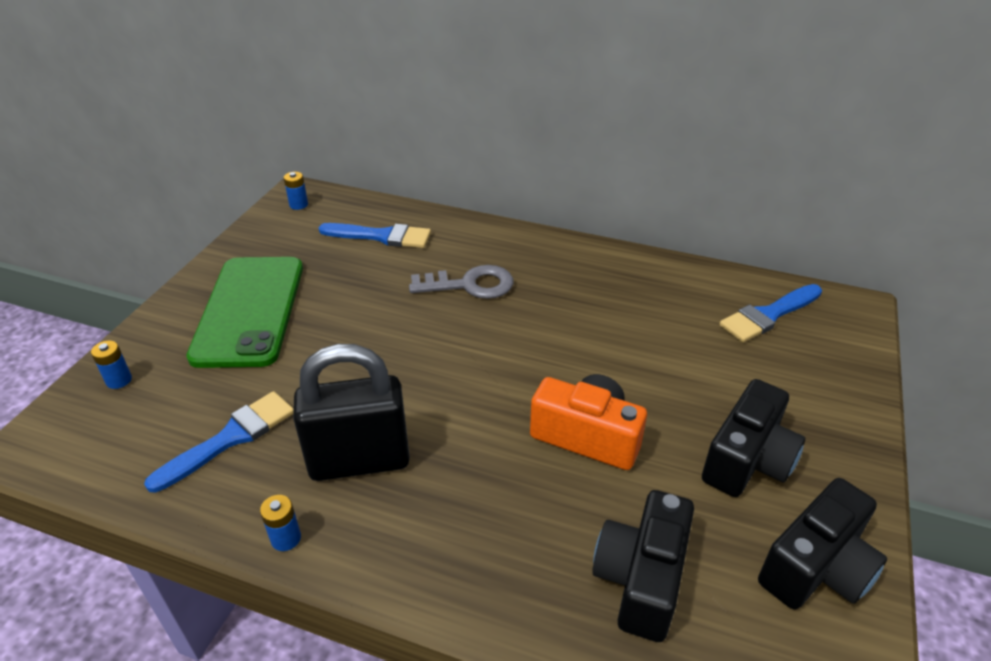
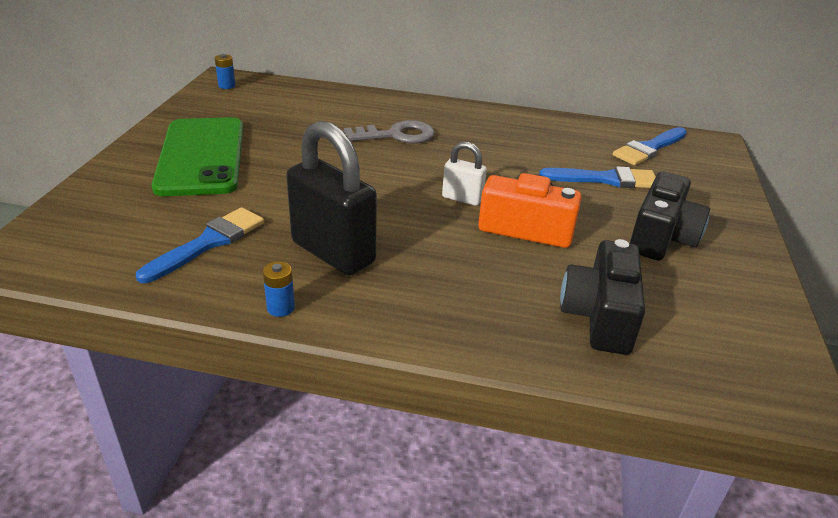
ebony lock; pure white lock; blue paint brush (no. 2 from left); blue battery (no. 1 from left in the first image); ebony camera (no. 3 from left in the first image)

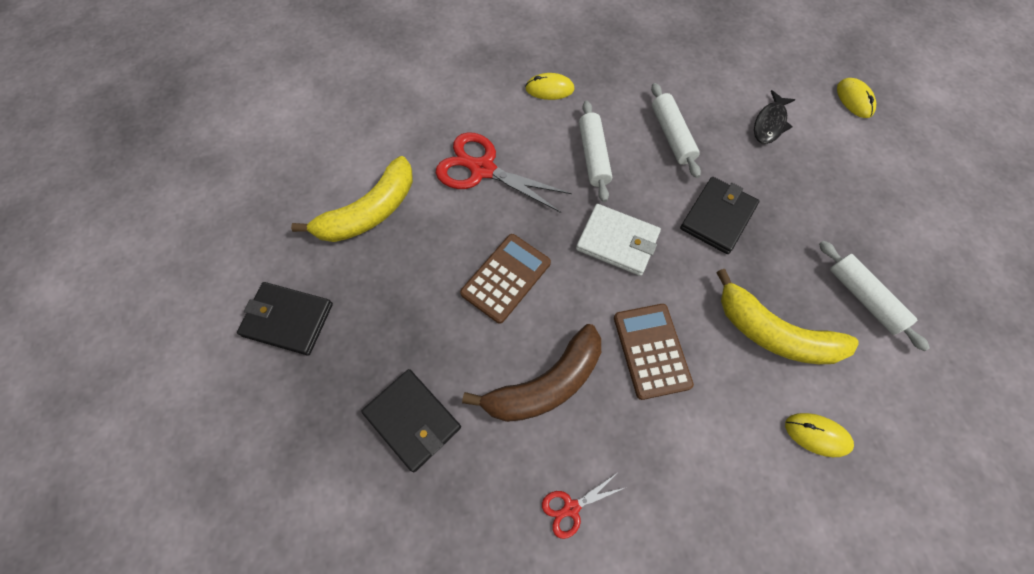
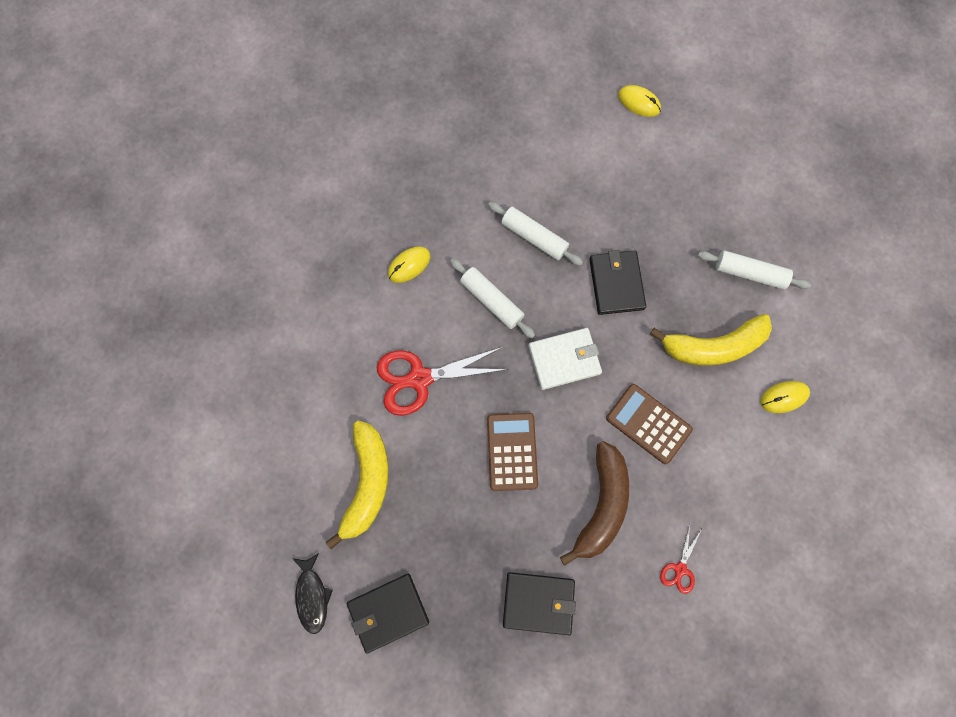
ebony fish

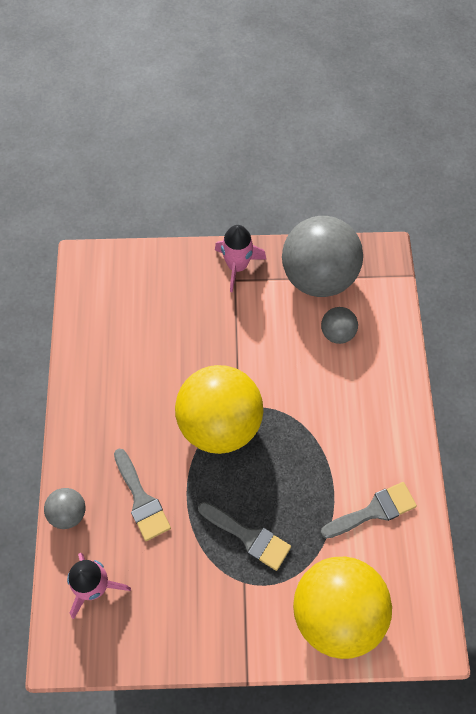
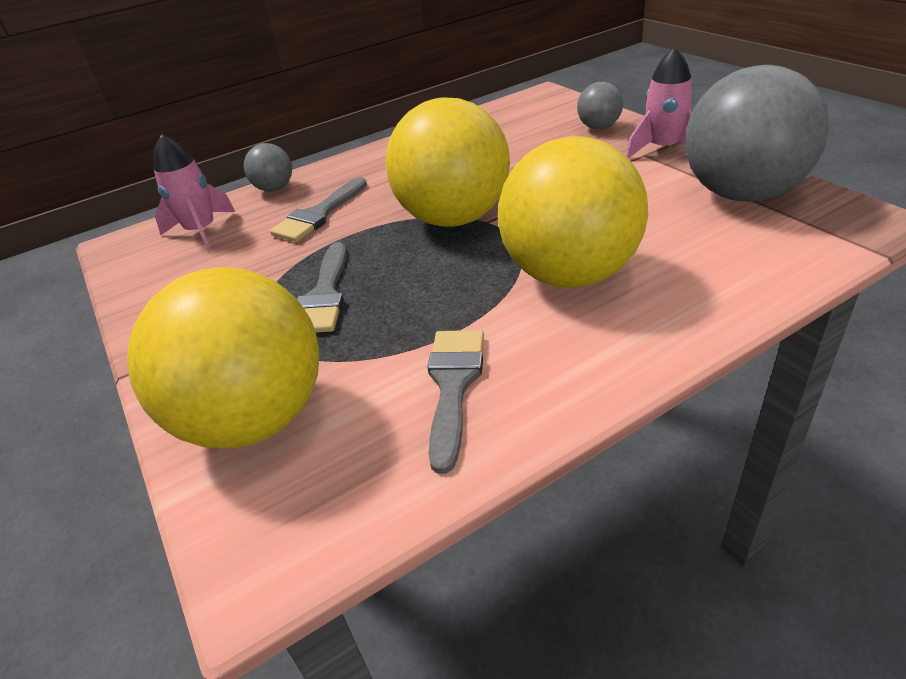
ash-grey paint brush (no. 3 from left); bright yellow sphere (no. 3 from left); ash-grey sphere (no. 2 from left)

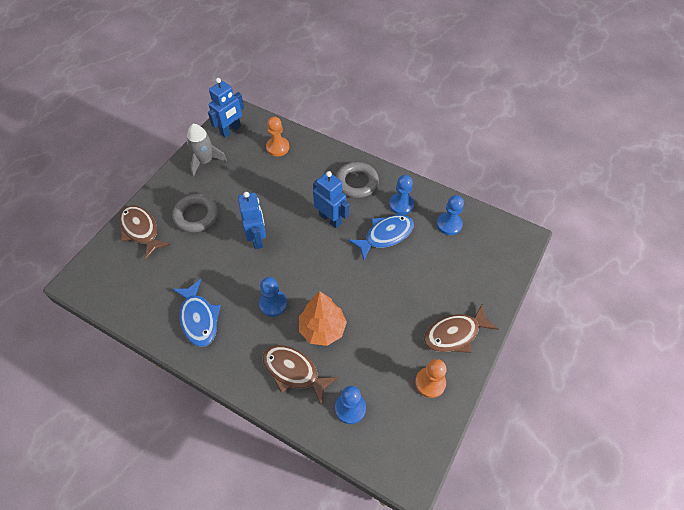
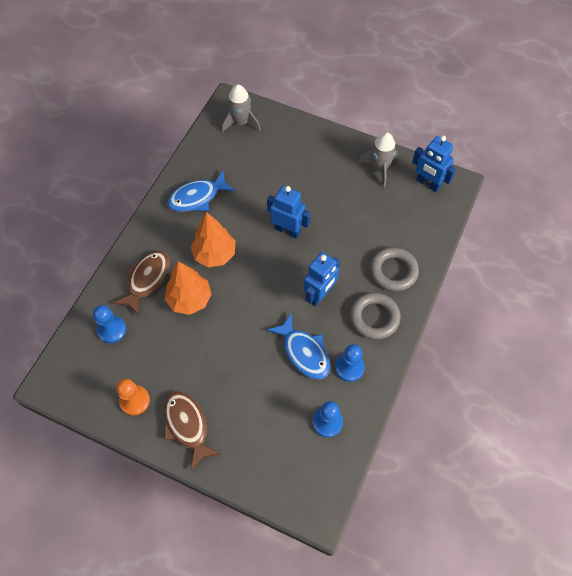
bright orange toy tree (no. 2 from left); ash-grey toy rocket (no. 1 from left); blue robot (no. 1 from left); ash-grey hoop (no. 2 from left); russet fish (no. 1 from left in the first image); bright orange pawn (no. 1 from left in the first image)

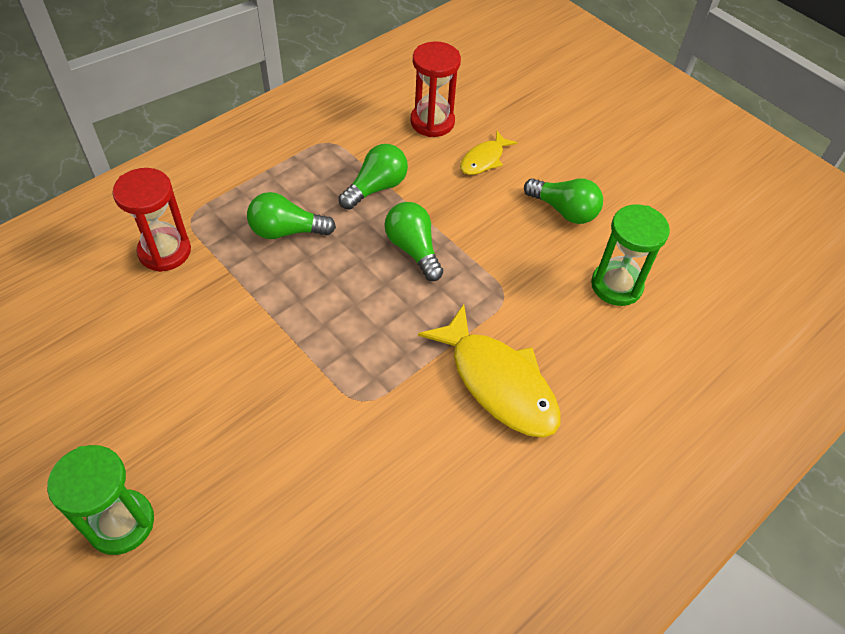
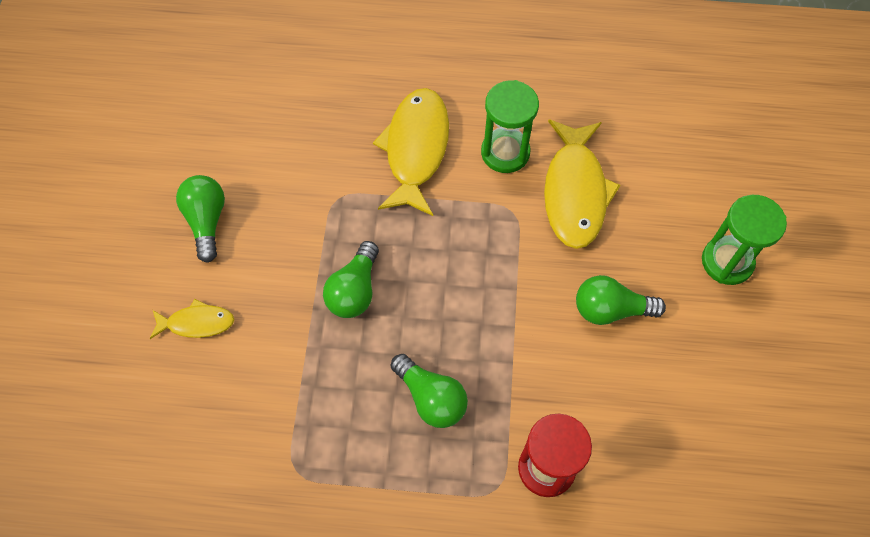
leaf-green hourglass (no. 1 from left); bright yellow fish (no. 3 from left); leaf-green light bulb (no. 4 from left); red hourglass (no. 2 from left in the first image)

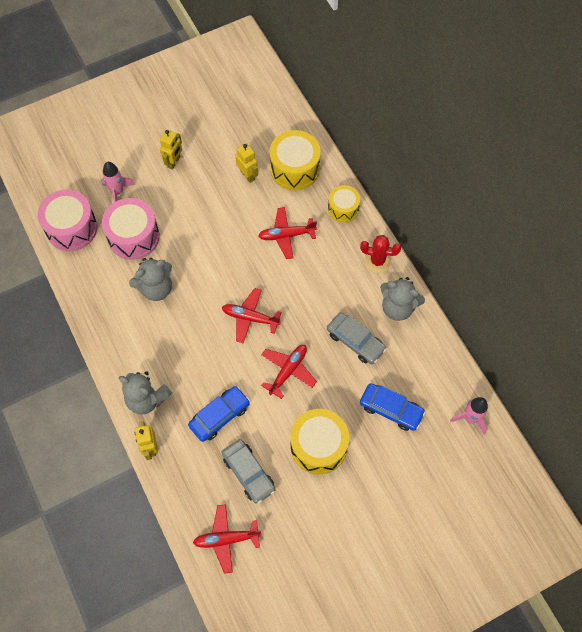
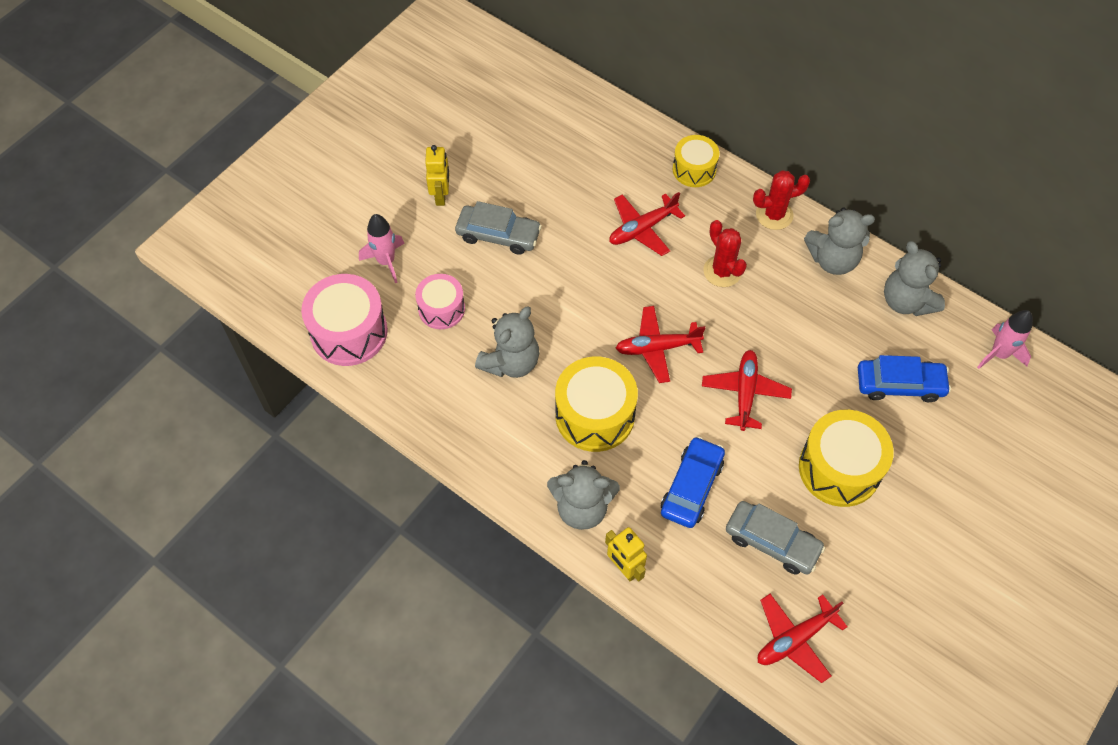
rose-pink toy drum (no. 2 from left); ash-grey automobile (no. 1 from left); bright yellow toy drum (no. 1 from left); red prickly plant (no. 1 from left); ash-grey teddy (no. 4 from left); bright yellow robot (no. 3 from left in the first image)

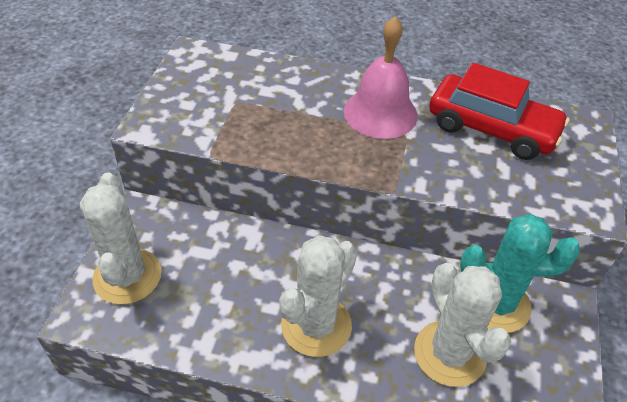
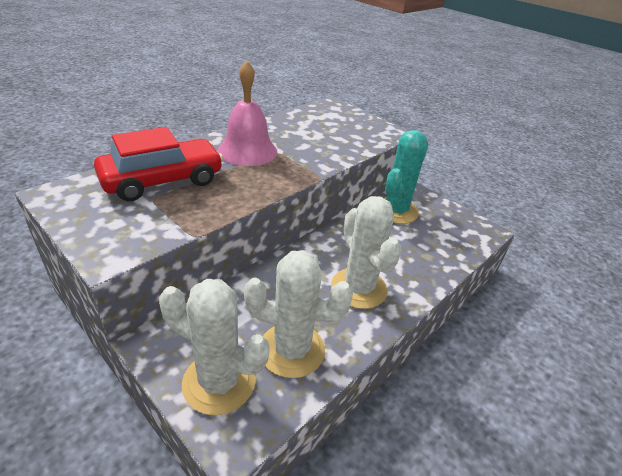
red automobile; pure white prickly plant (no. 2 from left)

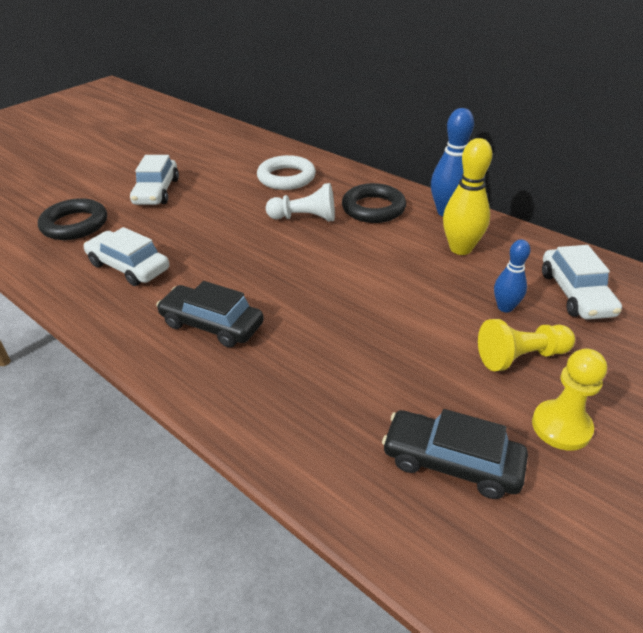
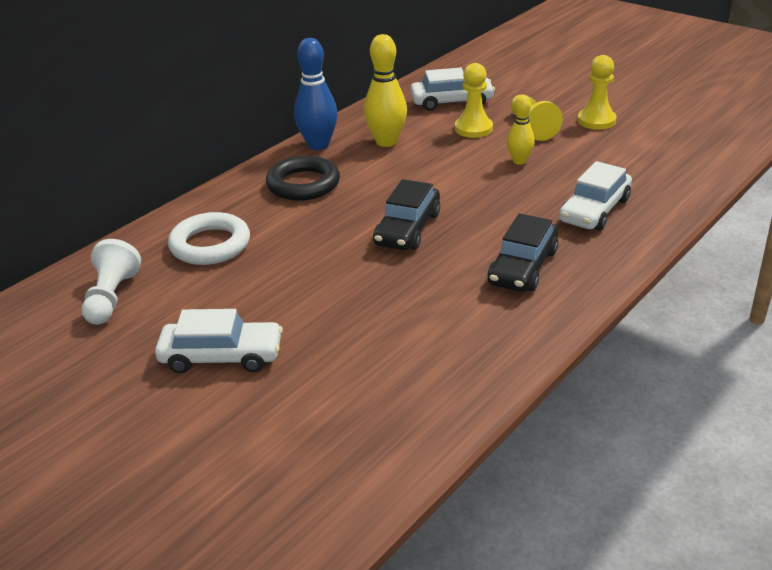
pure white pawn; ebony automobile (no. 1 from left); bright yellow pawn (no. 1 from left); bright yellow bowling pin (no. 2 from left); pure white automobile (no. 3 from left); ebony hoop (no. 1 from left in the first image)

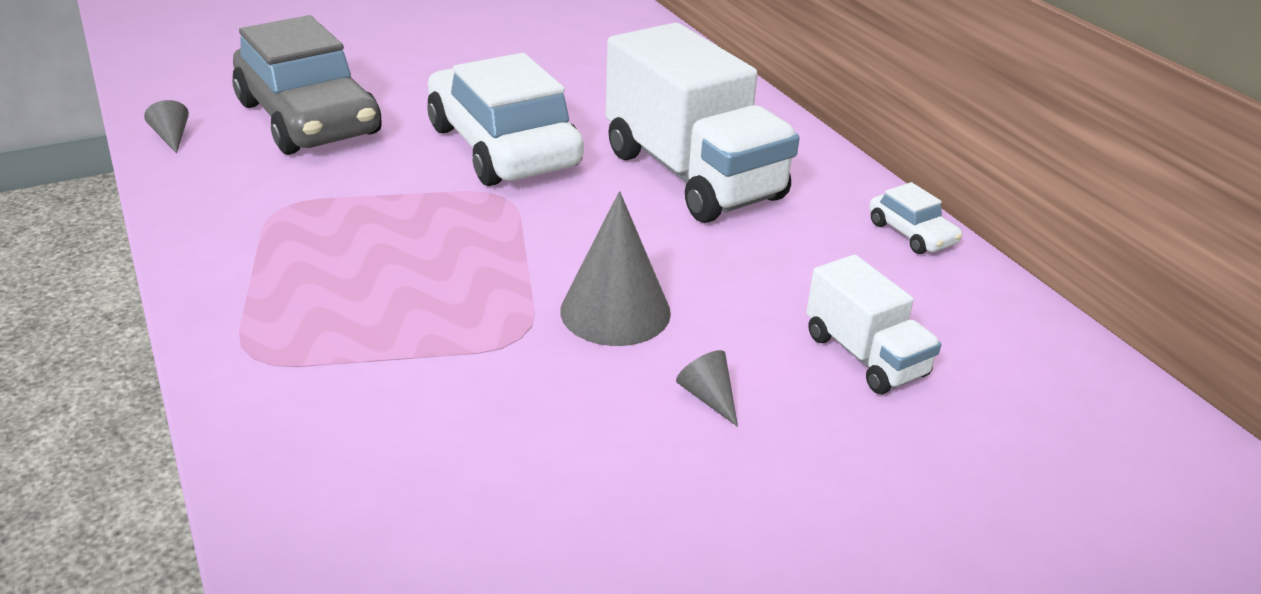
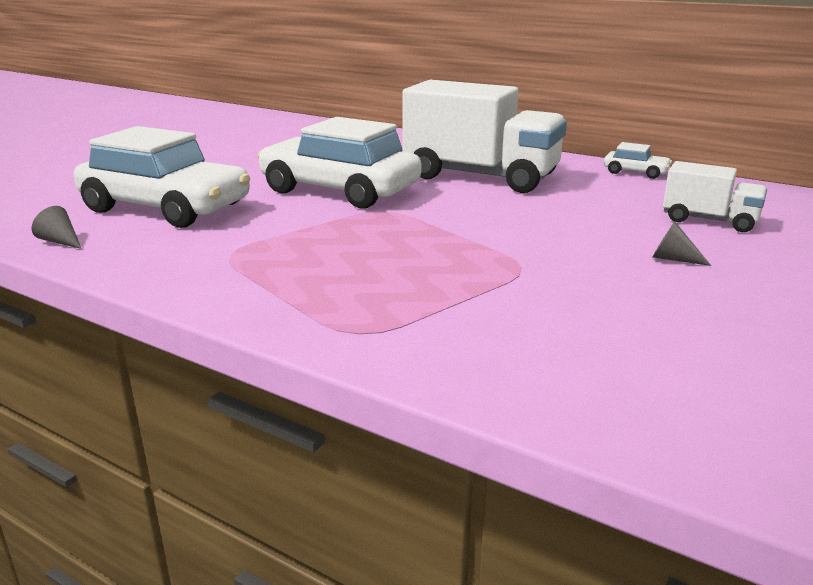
pure white automobile (no. 1 from left); ash-grey cone shape (no. 2 from left in the first image)

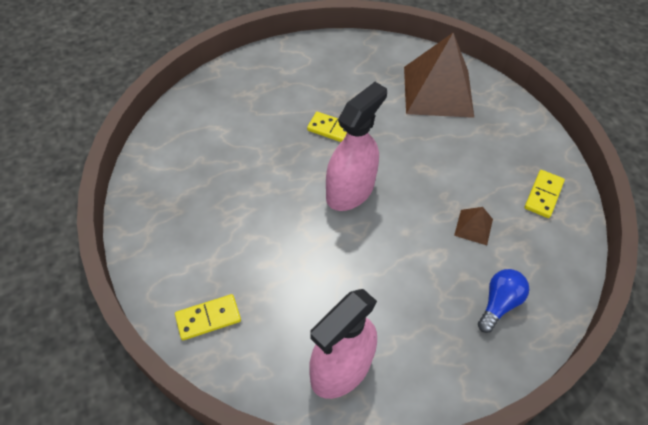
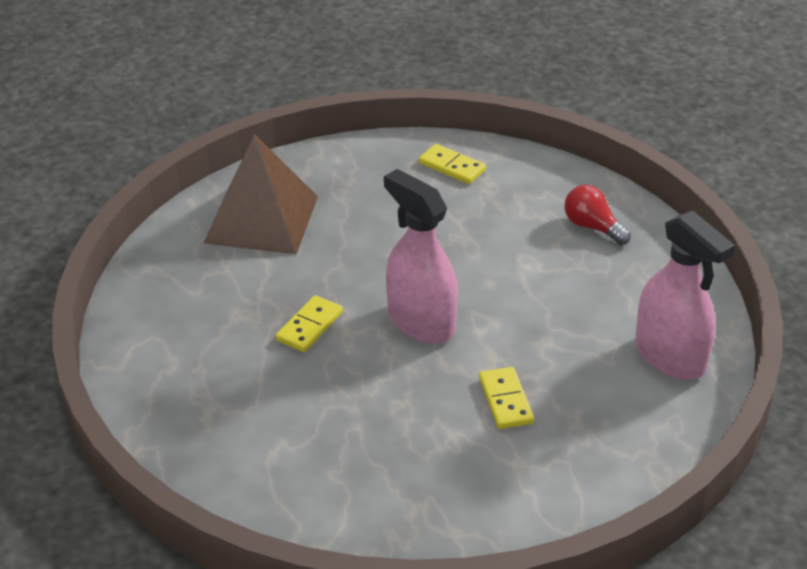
bright yellow domino tile (no. 3 from left); red light bulb; russet pyramid (no. 2 from left in the first image)

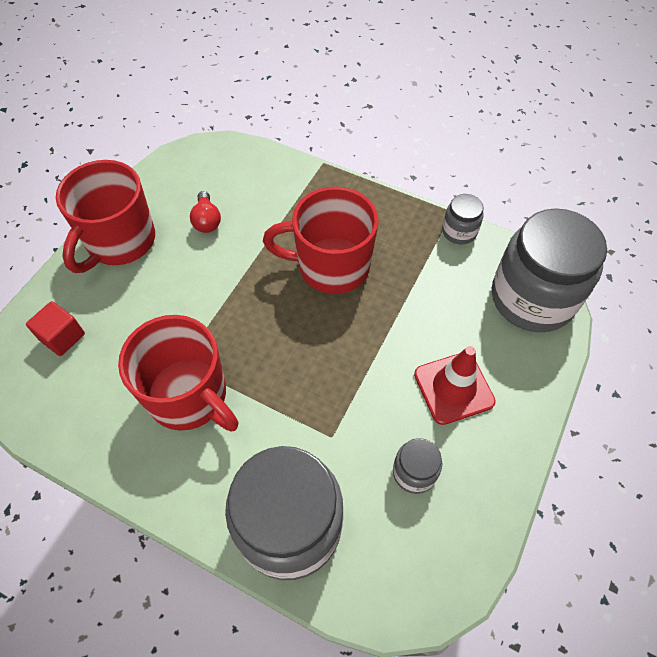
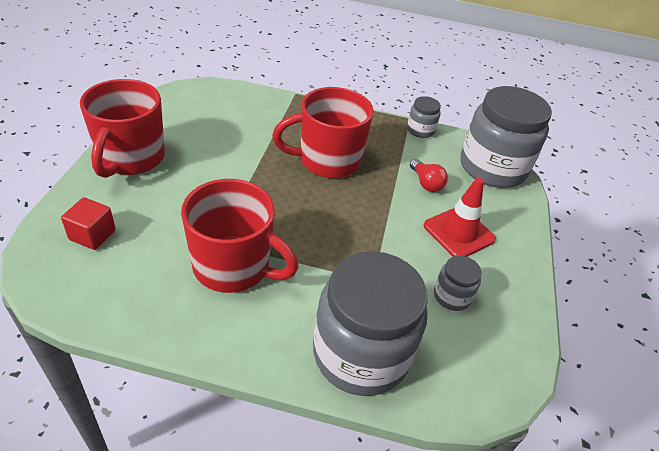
red light bulb

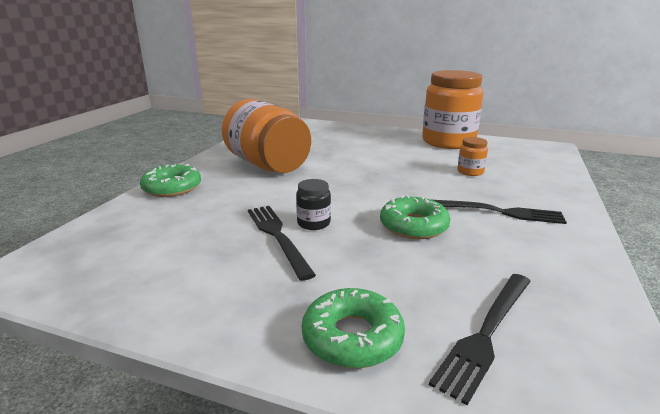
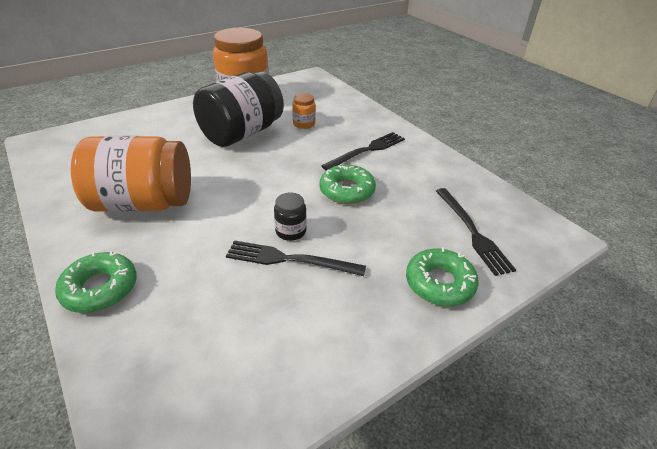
ebony jam jar (no. 1 from left)

